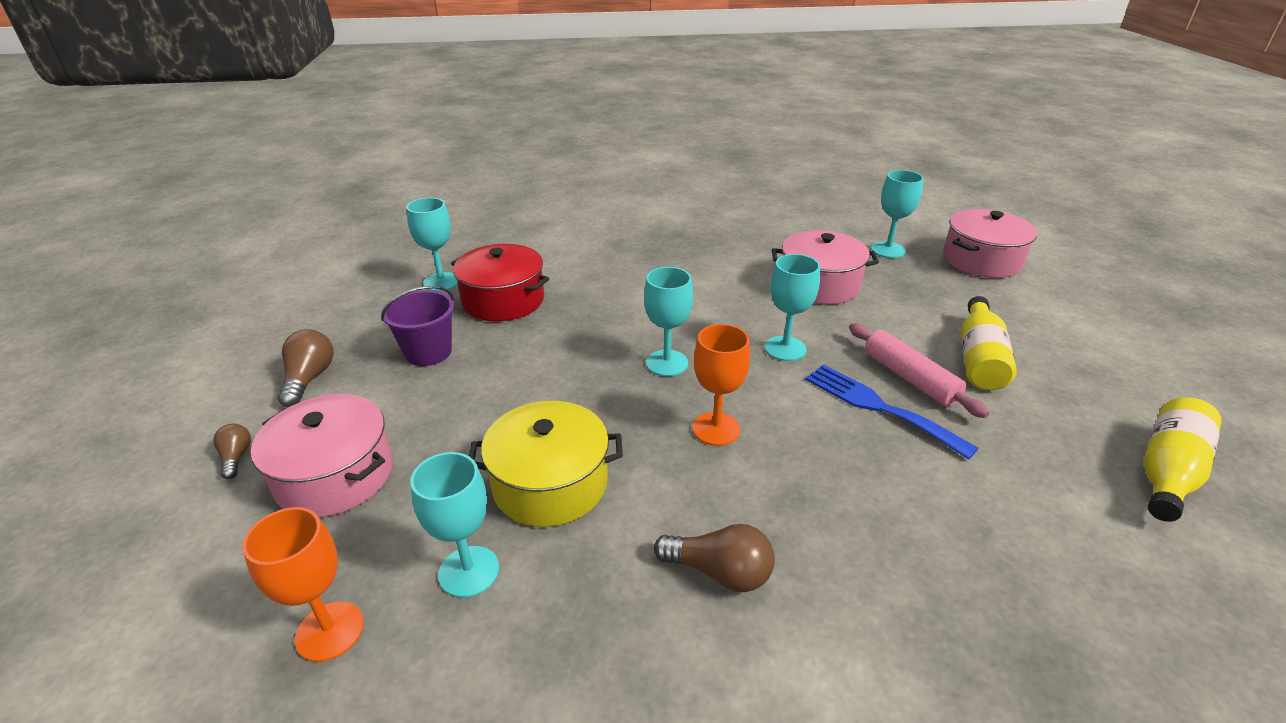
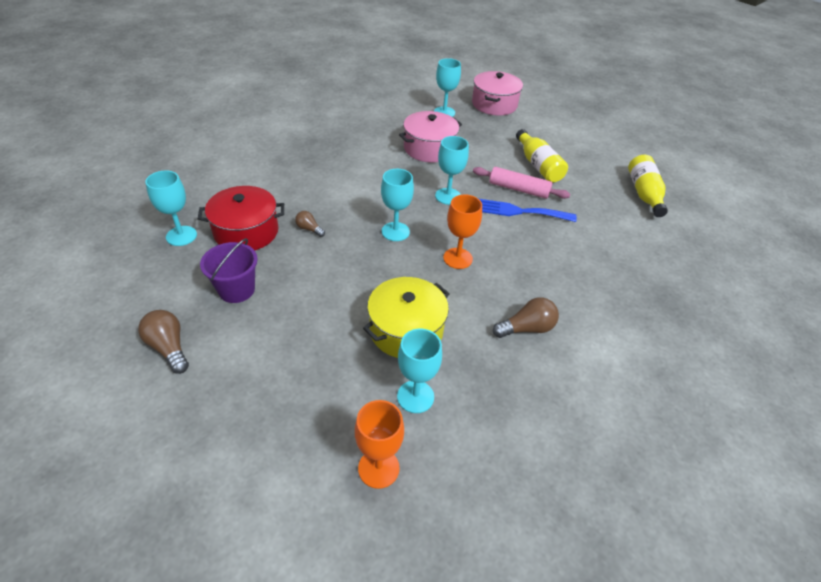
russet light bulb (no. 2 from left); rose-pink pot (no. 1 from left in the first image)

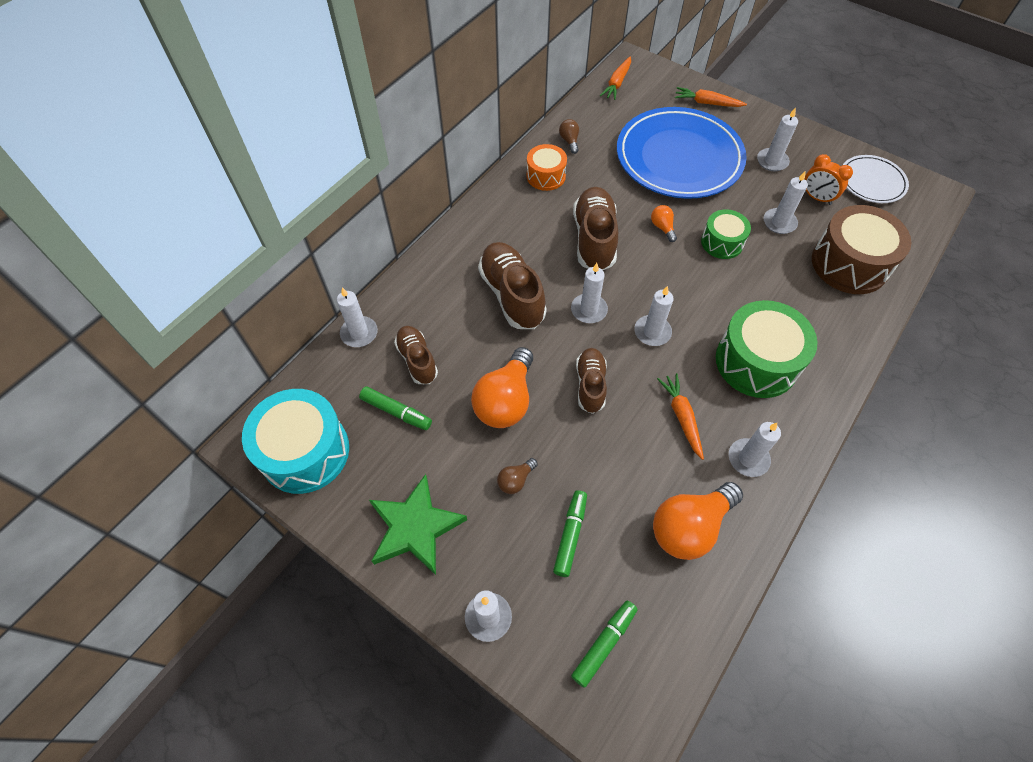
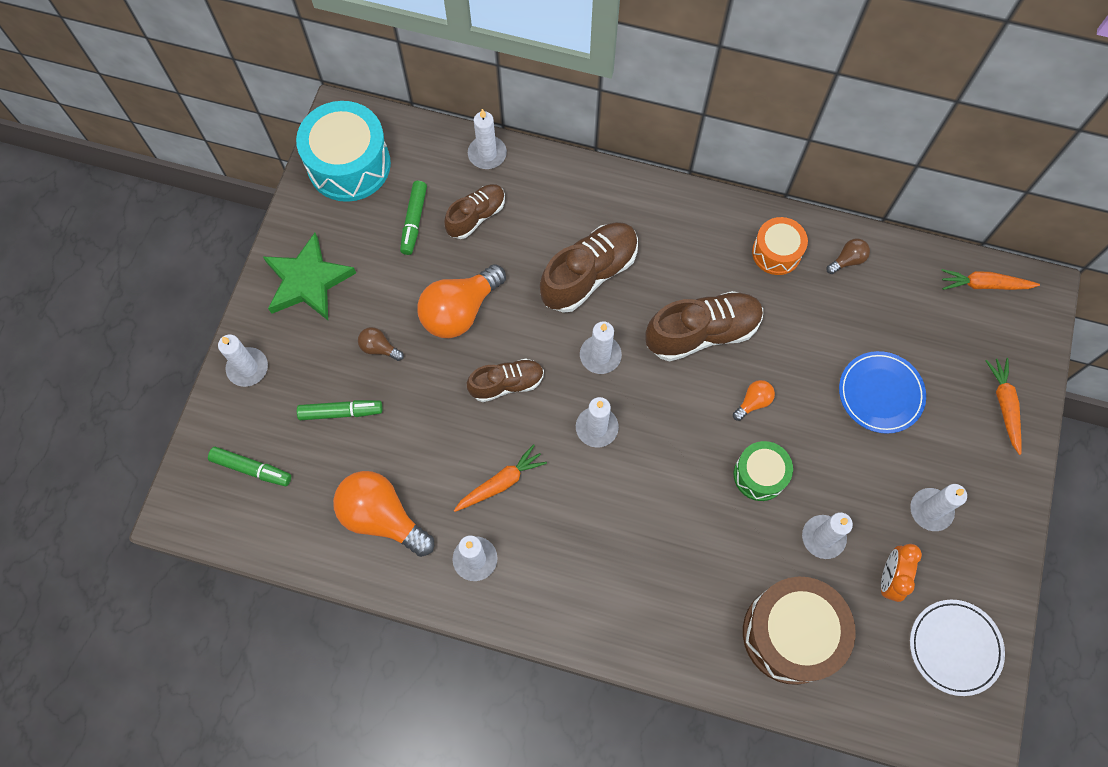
bright orange light bulb (no. 2 from left); blue flat dish; leaf-green toy drum (no. 2 from left in the first image)

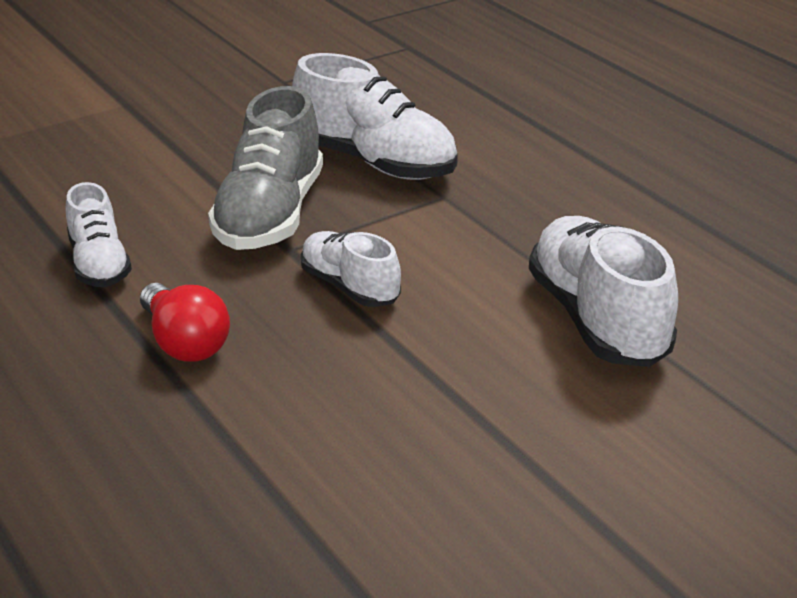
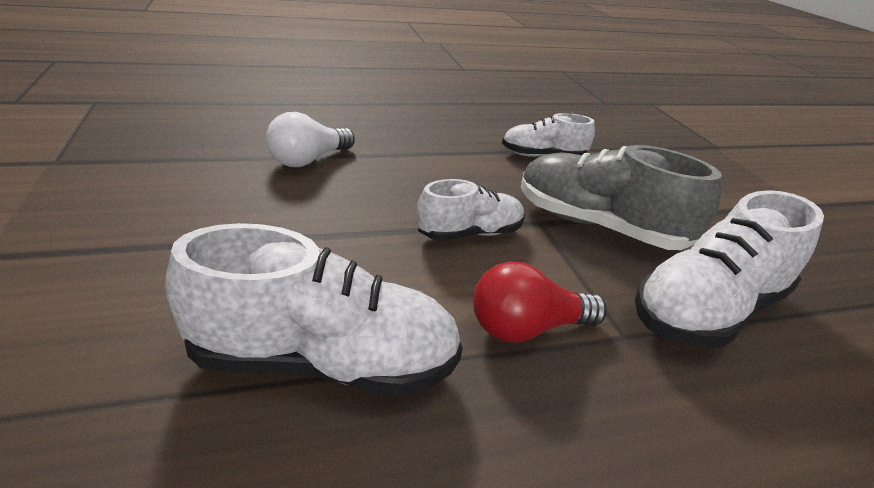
pure white light bulb; red light bulb

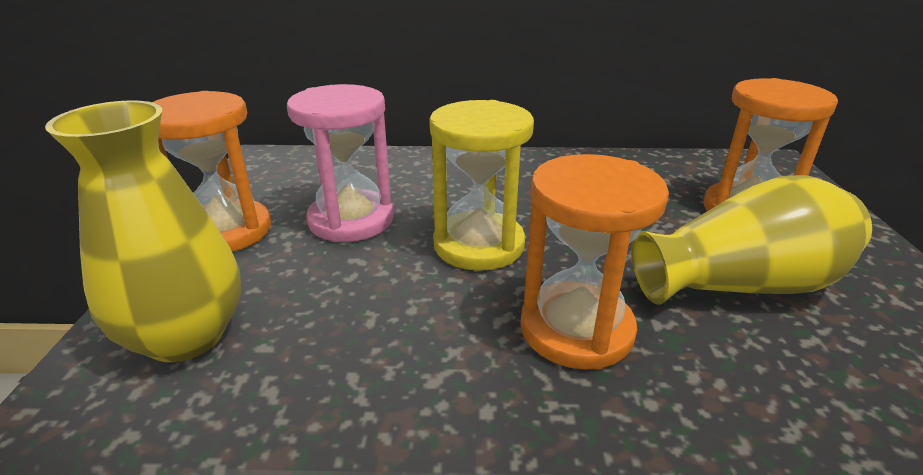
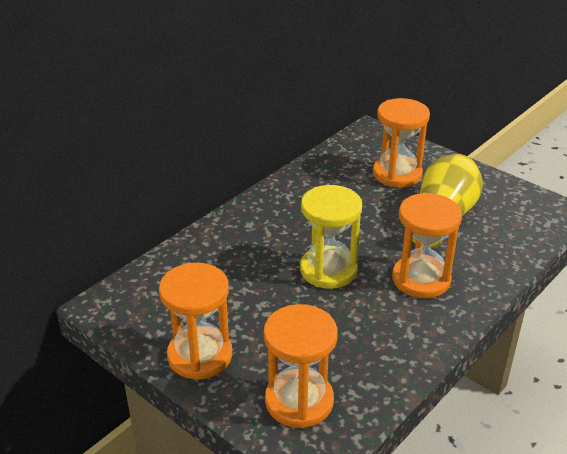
bright orange hourglass (no. 2 from left); rose-pink hourglass

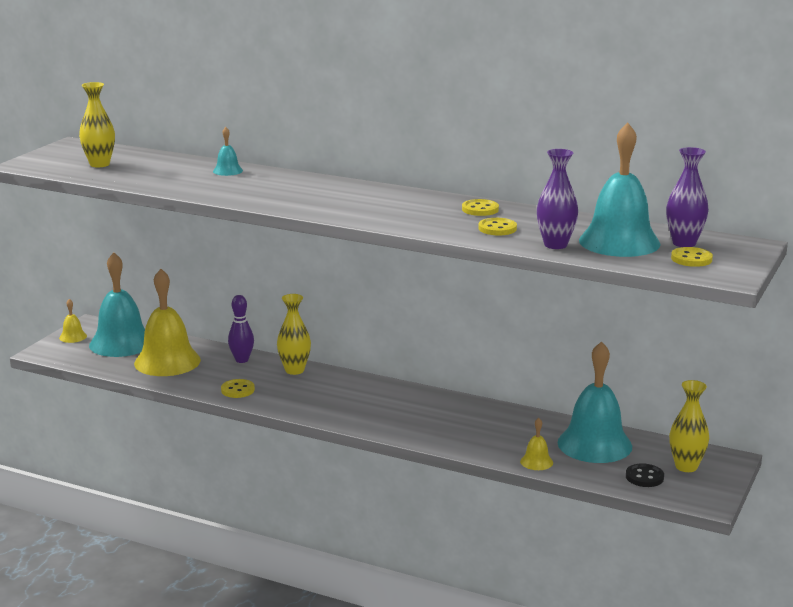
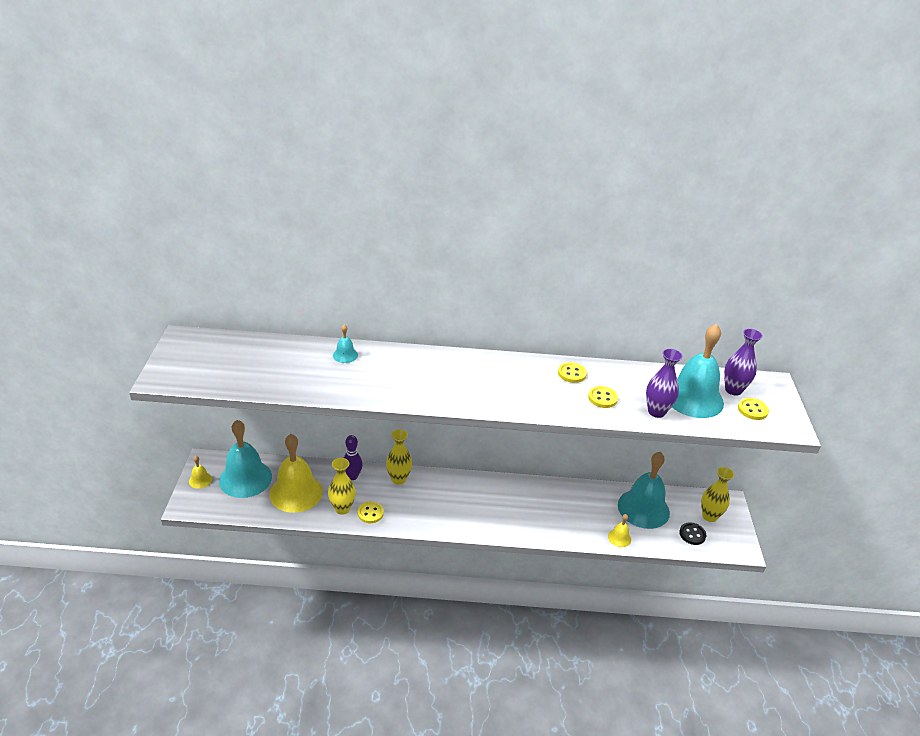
bright yellow vase (no. 1 from left)

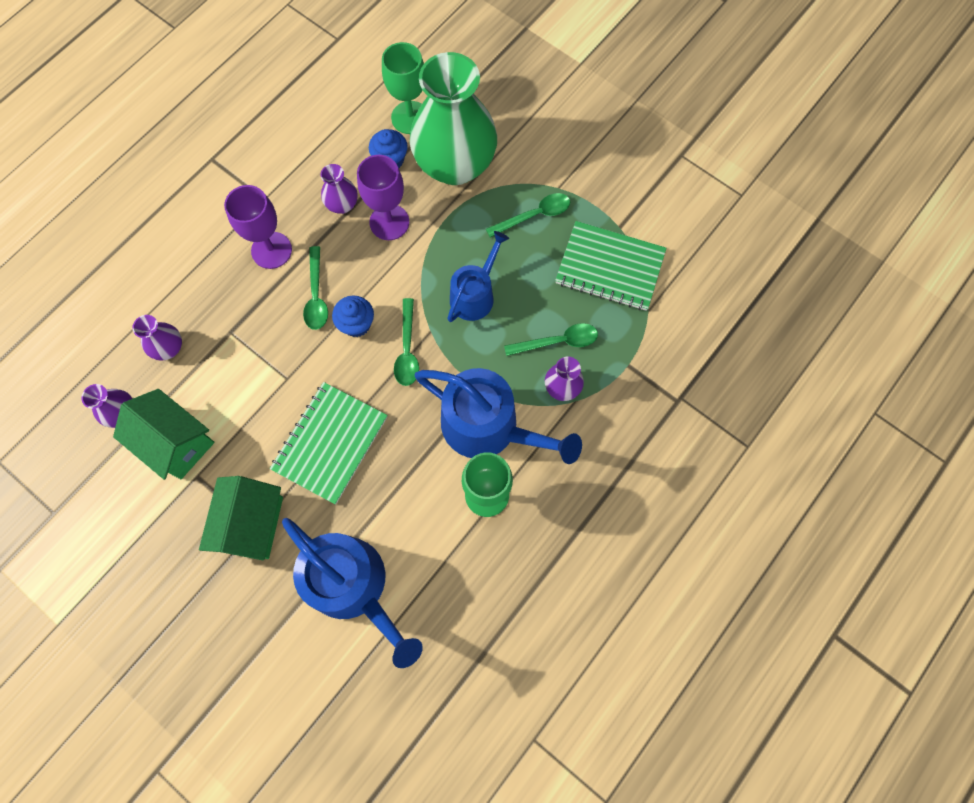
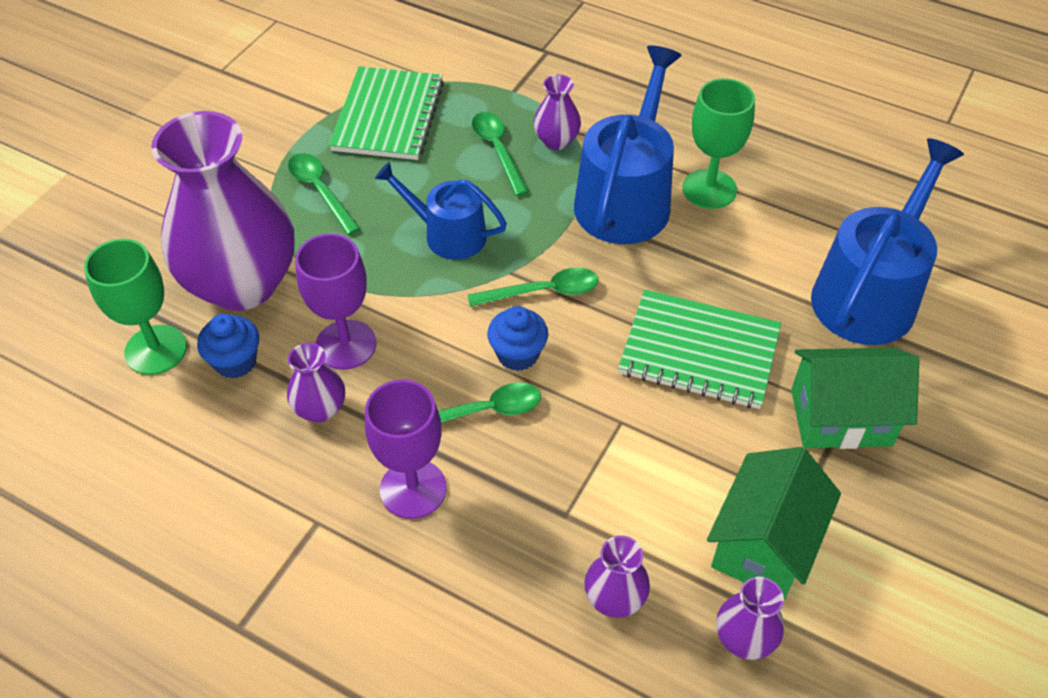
royal purple vase (no. 1 from left)

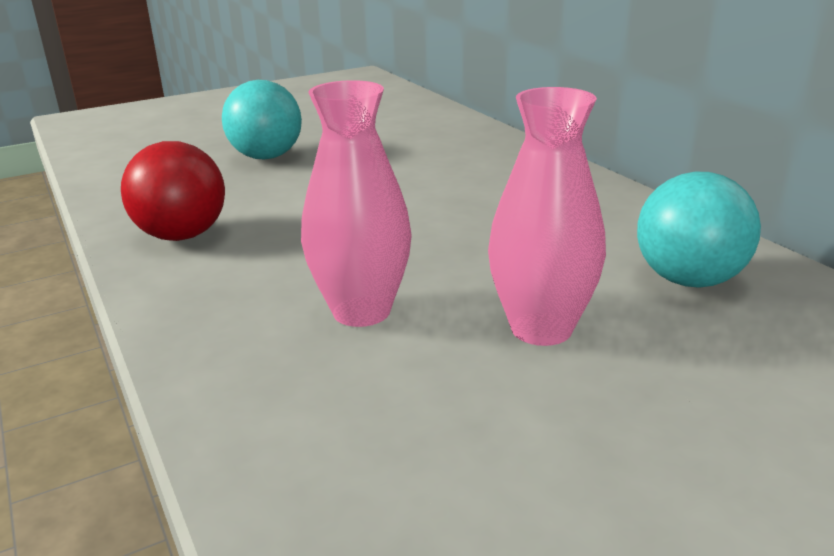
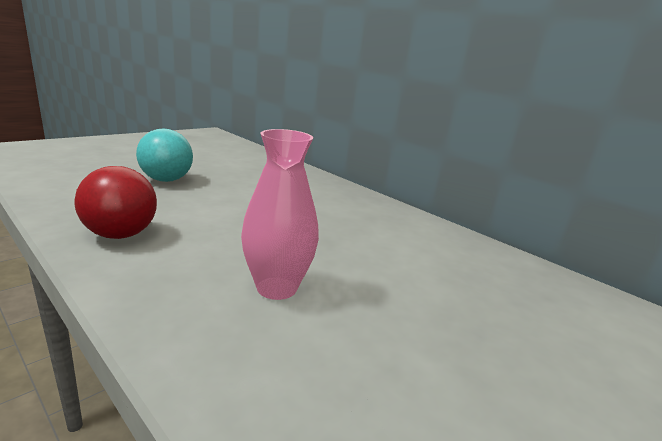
rose-pink vase (no. 2 from left in the first image); aqua sphere (no. 2 from left in the first image)

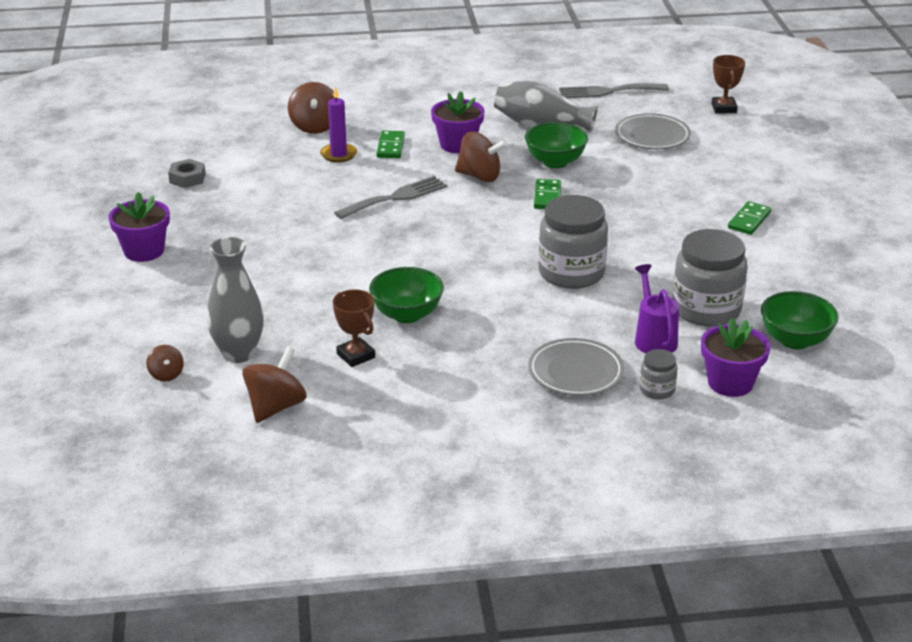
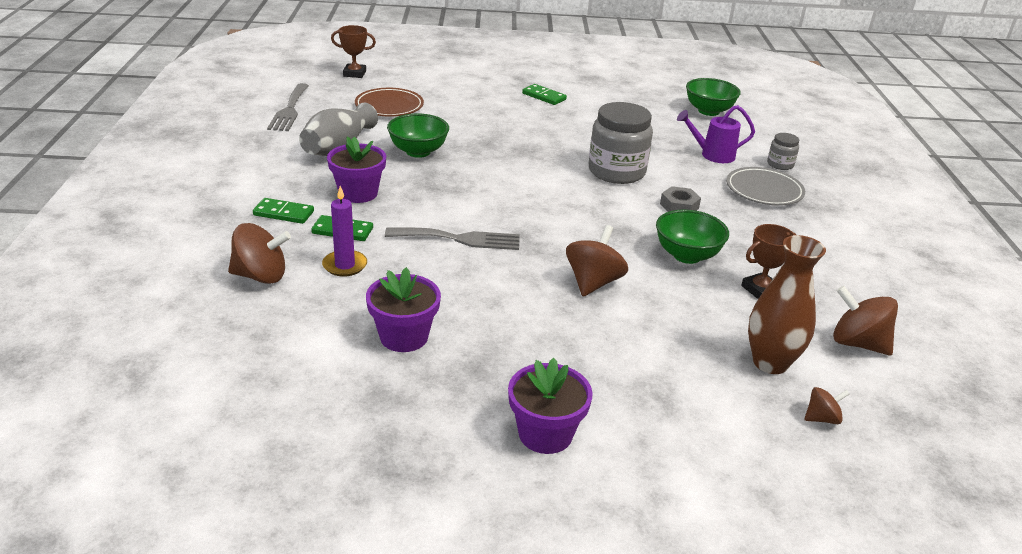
leaf-green domino tile (no. 1 from left); russet flat dish; royal purple potted plant (no. 2 from left); ash-grey table fork (no. 2 from left); russet whirligig (no. 2 from left); ash-grey hex nut; russet vase; ash-grey jam jar (no. 3 from left in the first image)

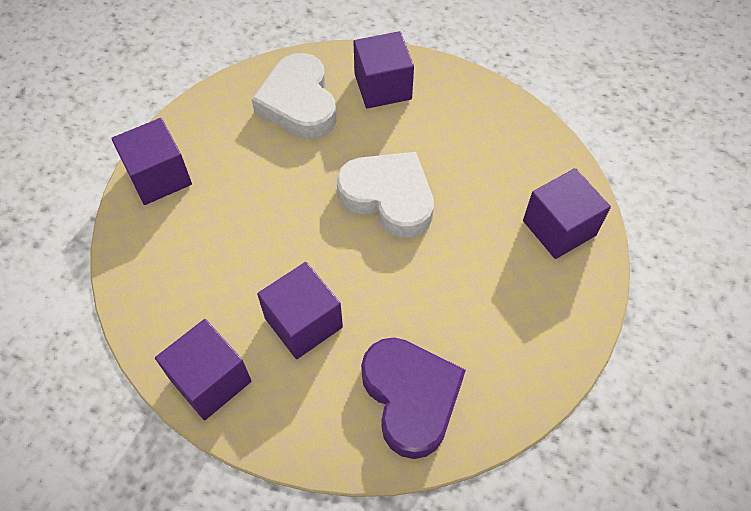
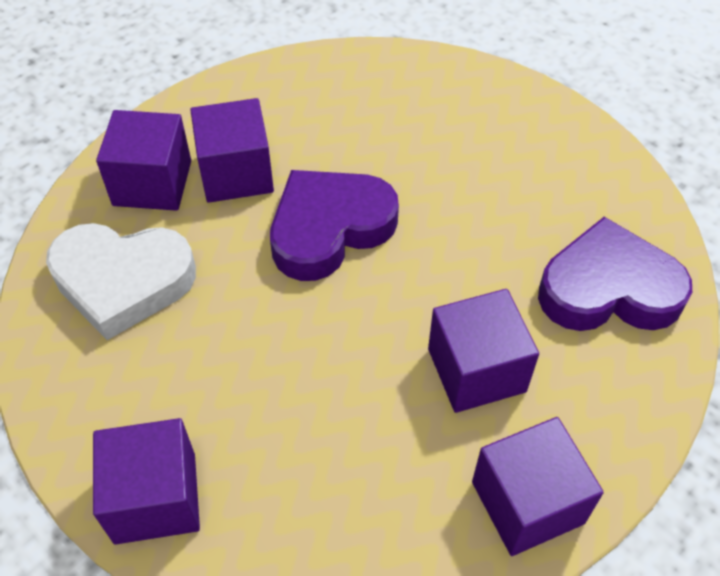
royal purple solid cube (no. 3 from left); royal purple heart shape (no. 1 from left)

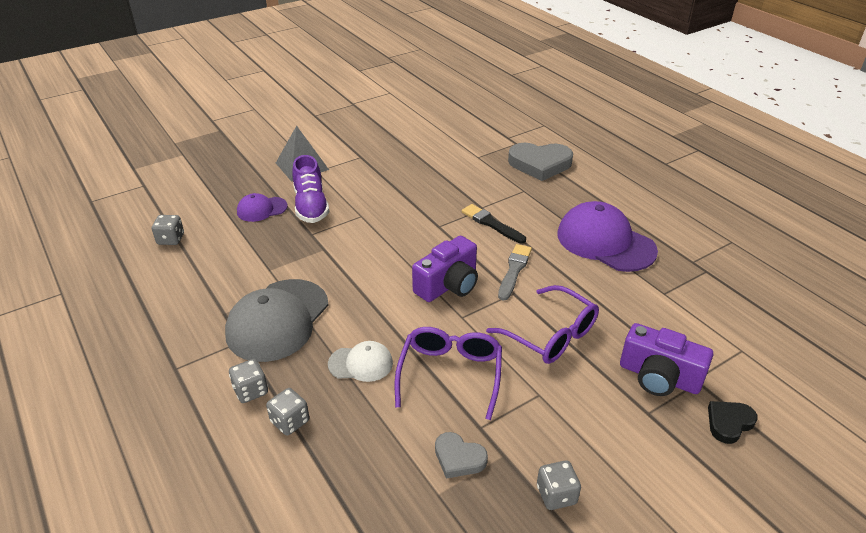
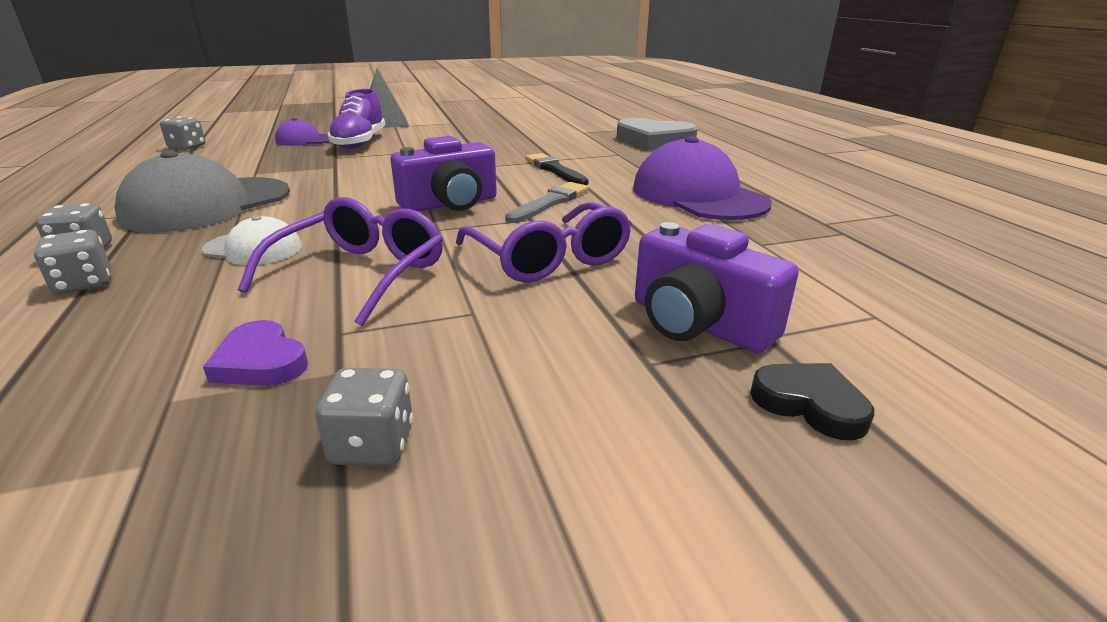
royal purple heart shape; ebony heart shape

